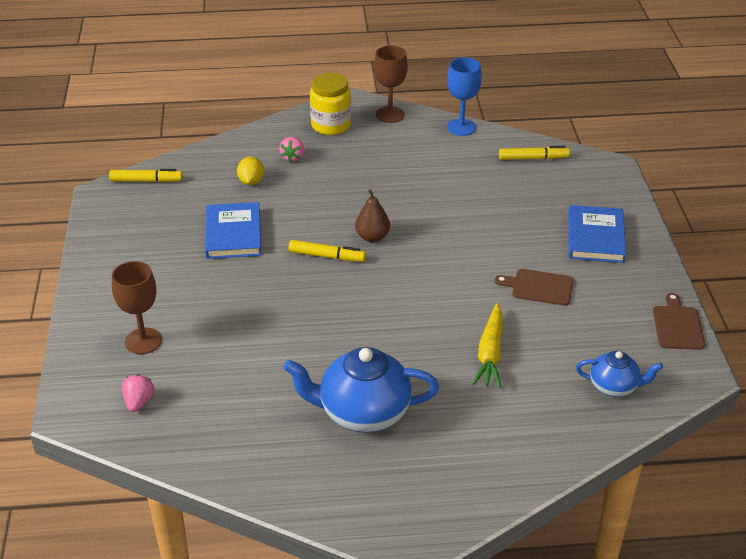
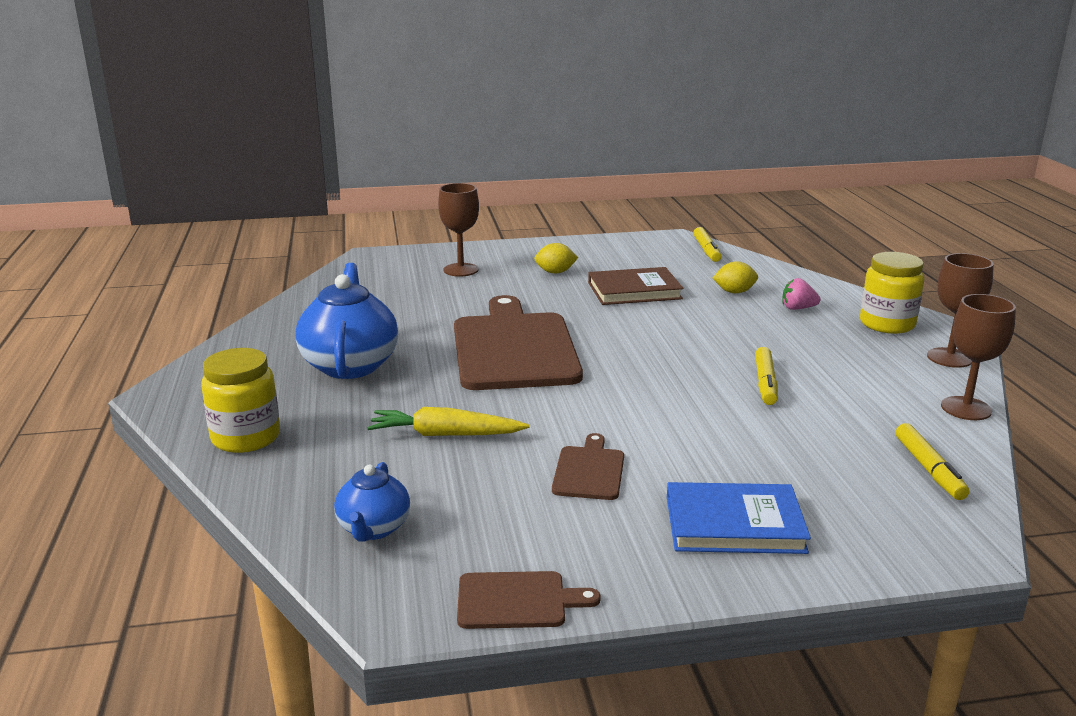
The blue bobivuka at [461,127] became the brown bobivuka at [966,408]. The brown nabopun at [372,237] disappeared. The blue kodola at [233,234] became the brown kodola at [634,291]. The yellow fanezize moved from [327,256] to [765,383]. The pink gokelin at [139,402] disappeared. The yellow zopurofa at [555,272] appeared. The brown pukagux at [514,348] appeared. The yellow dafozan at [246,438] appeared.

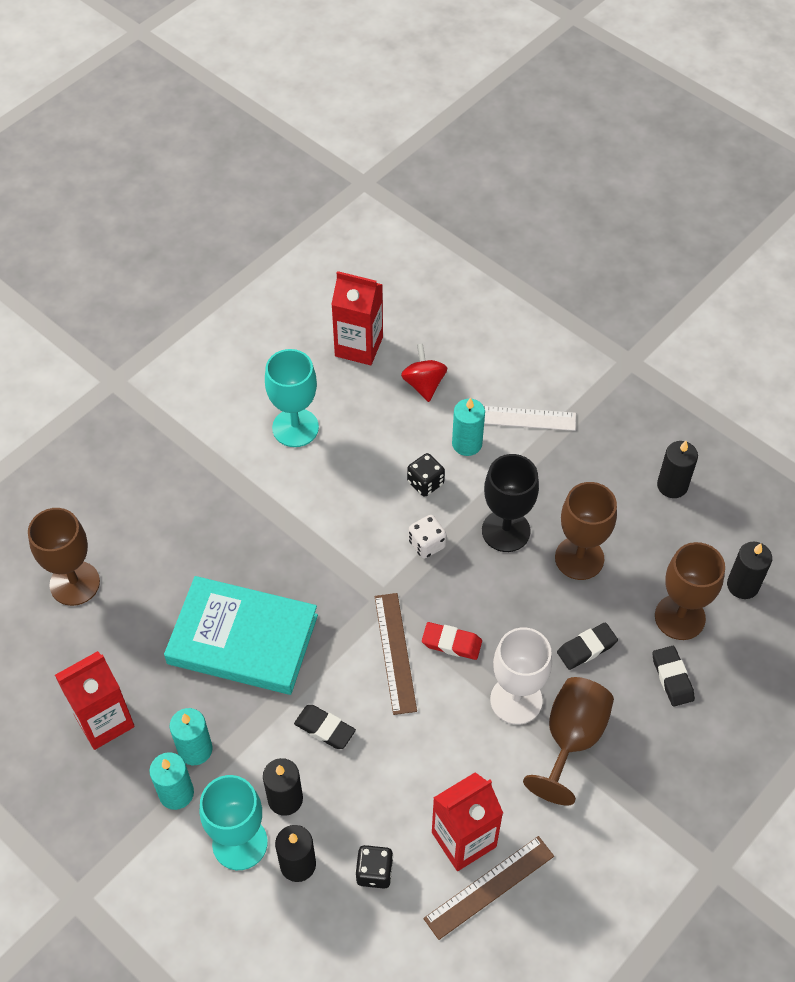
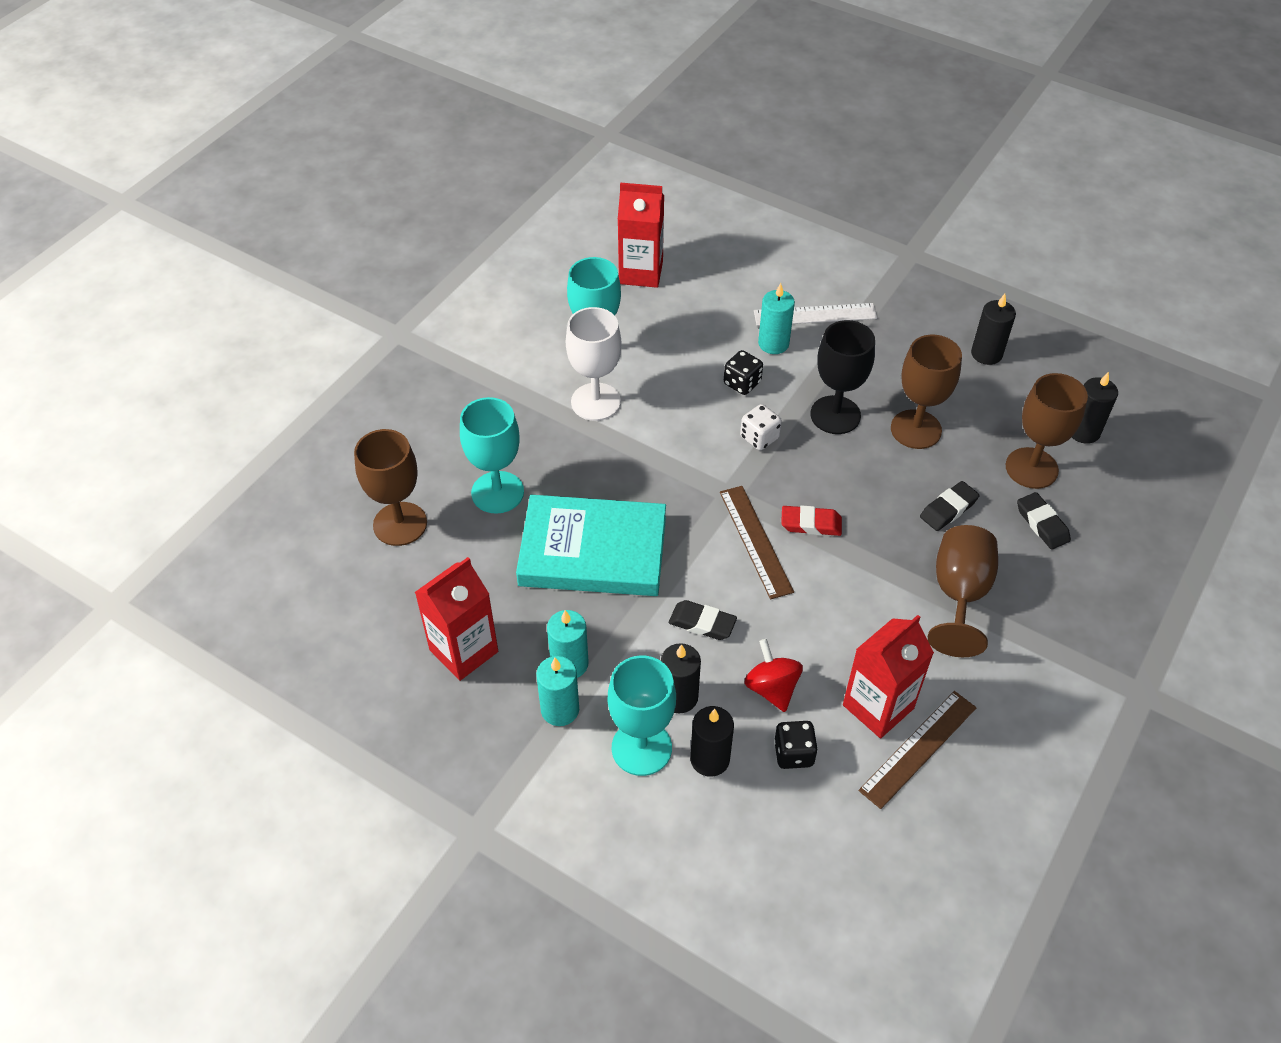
The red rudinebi moved from [424,384] to [771,688]. The white bobivuka moved from [516,700] to [595,402]. The turquoise bobivuka at [497,492] appeared.

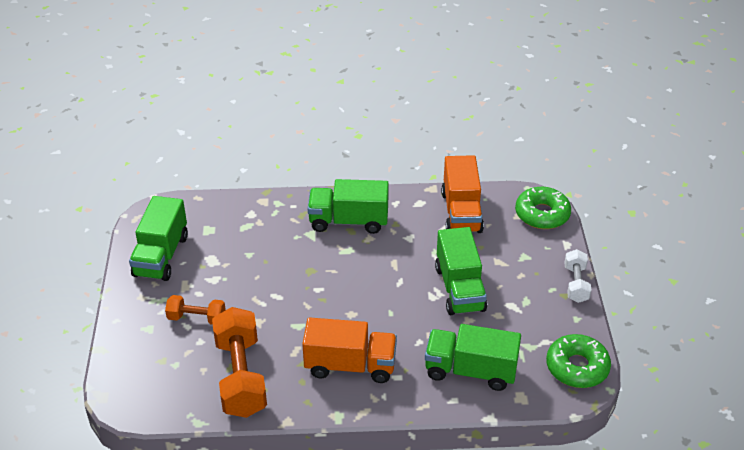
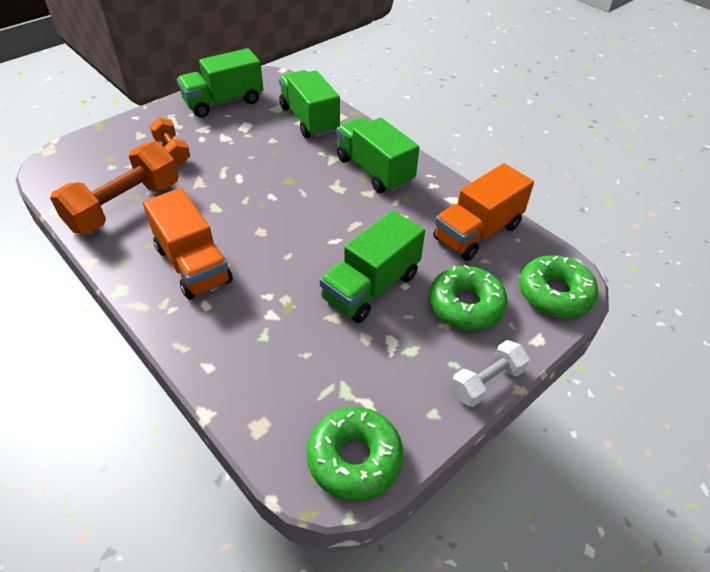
The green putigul moved from [470,371] to [309,119]. The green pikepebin at [466,305] appeared.

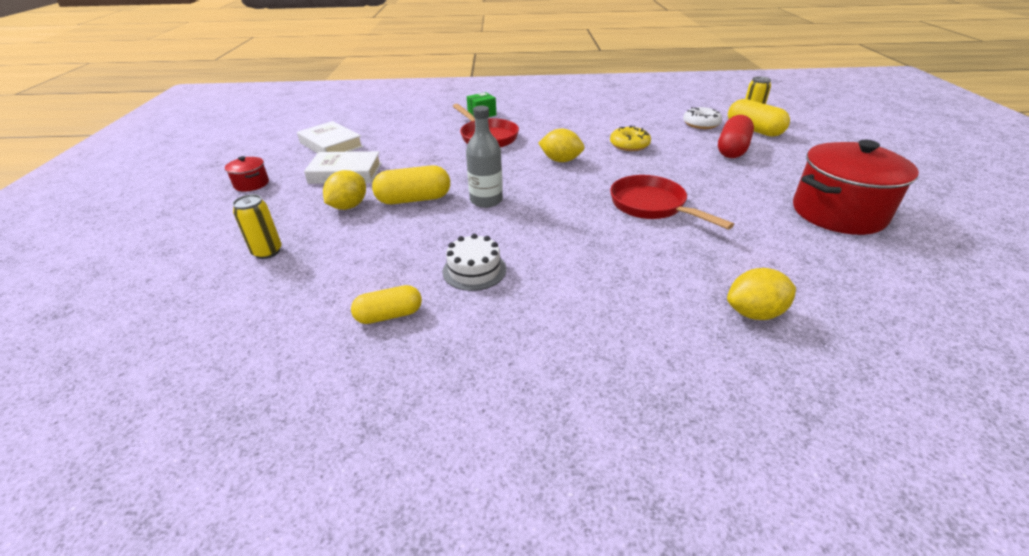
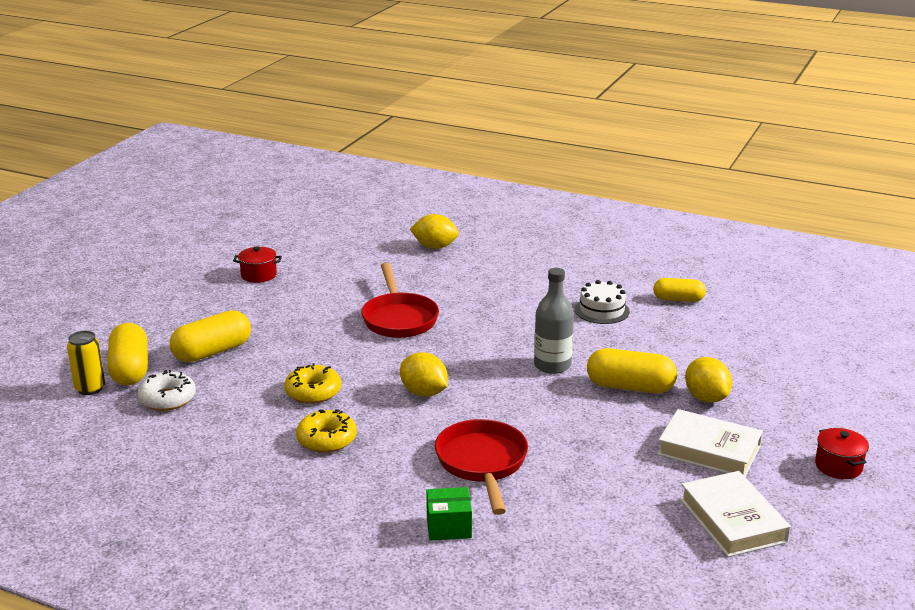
The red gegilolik at [732,149] became the yellow gegilolik at [212,352]. The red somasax at [838,213] changed to 0.45 times the size. The yellow zopurofa at [349,206] turned 75 degrees counterclockwise. The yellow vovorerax at [267,252] disappeared. The yellow pikepebin at [326,439] appeared.

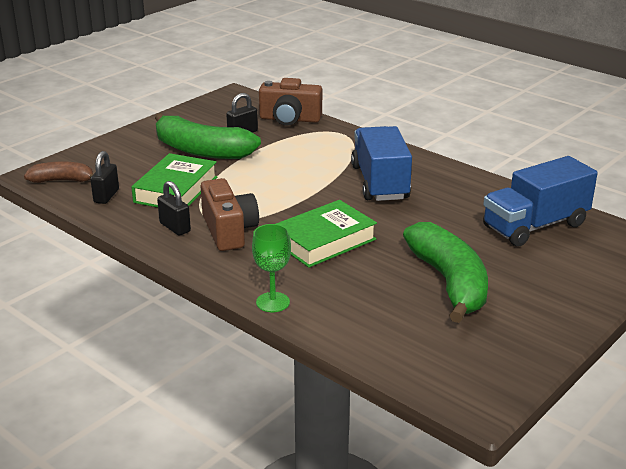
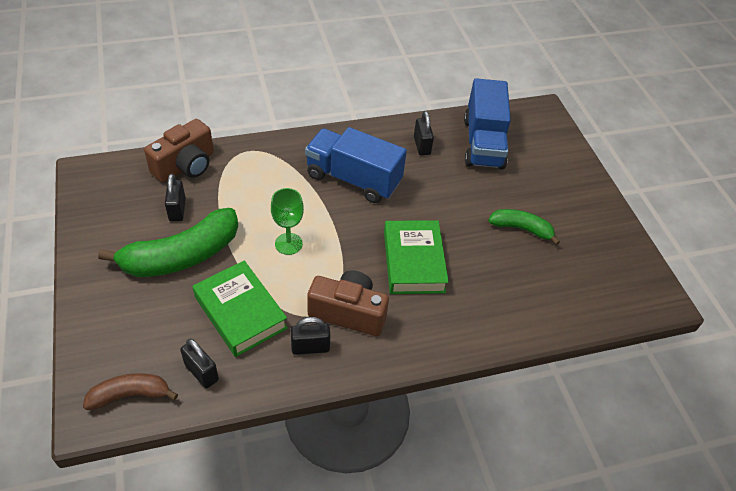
The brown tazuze at [62,180] turned 45 degrees clockwise. The green tazuze at [449,283] changed to 0.55 times the size. The green bobivuka moved from [273,302] to [288,244]. The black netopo at [421,146] appeared.

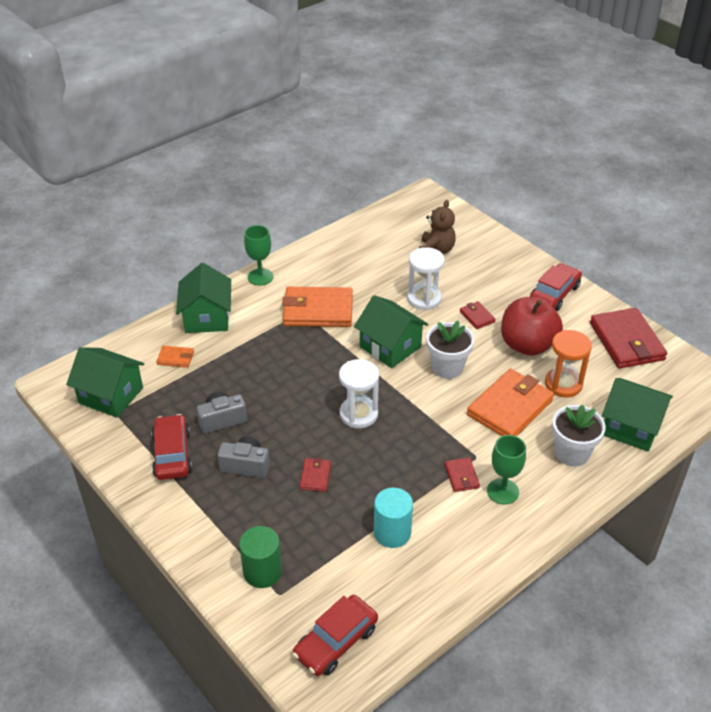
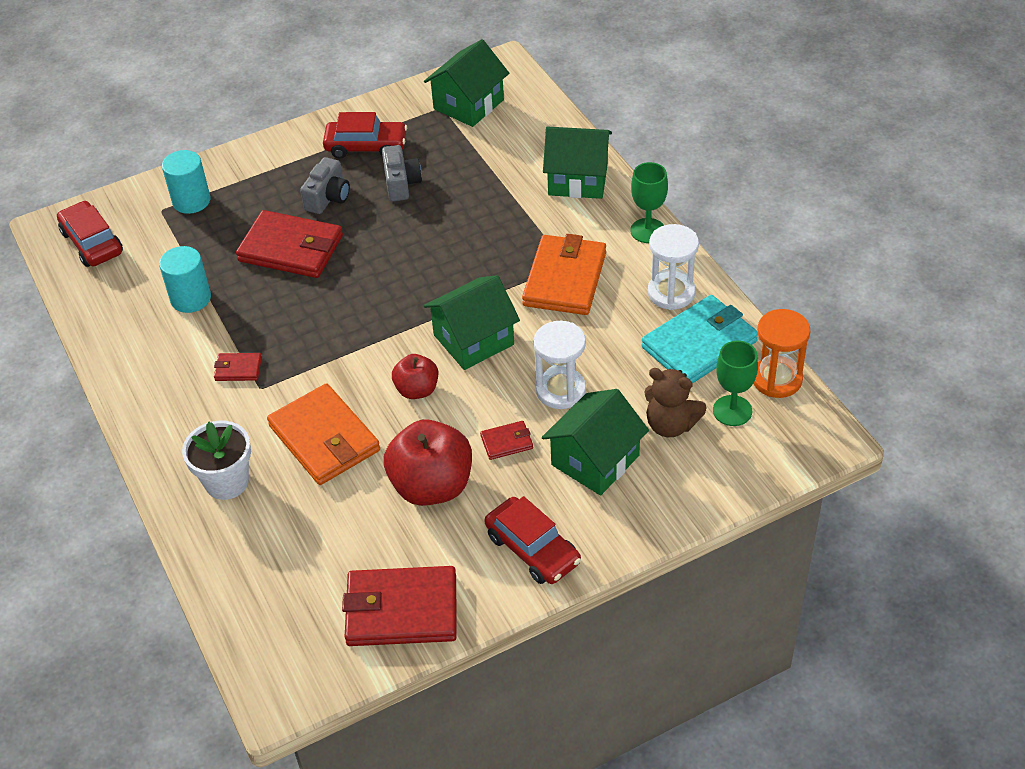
The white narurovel at [447,367] was replaced by the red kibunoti at [417,390]. The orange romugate moved from [563,384] to [777,379]. The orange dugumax at [175,358] disappeared. The white romugate moved from [358,414] to [671,293]. The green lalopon moved from [631,427] to [595,460]. The green bobivuka moved from [502,491] to [732,411]. The red dugumax at [315,476] changed to 2.18 times the size. The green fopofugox at [262,572] became the turquoise fopofugox at [191,201]. The turquoise dugumax at [699,344] appeared.

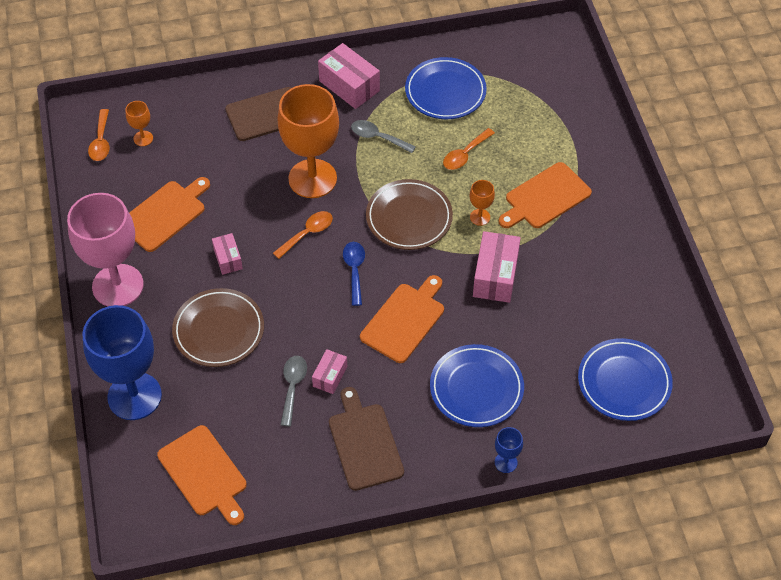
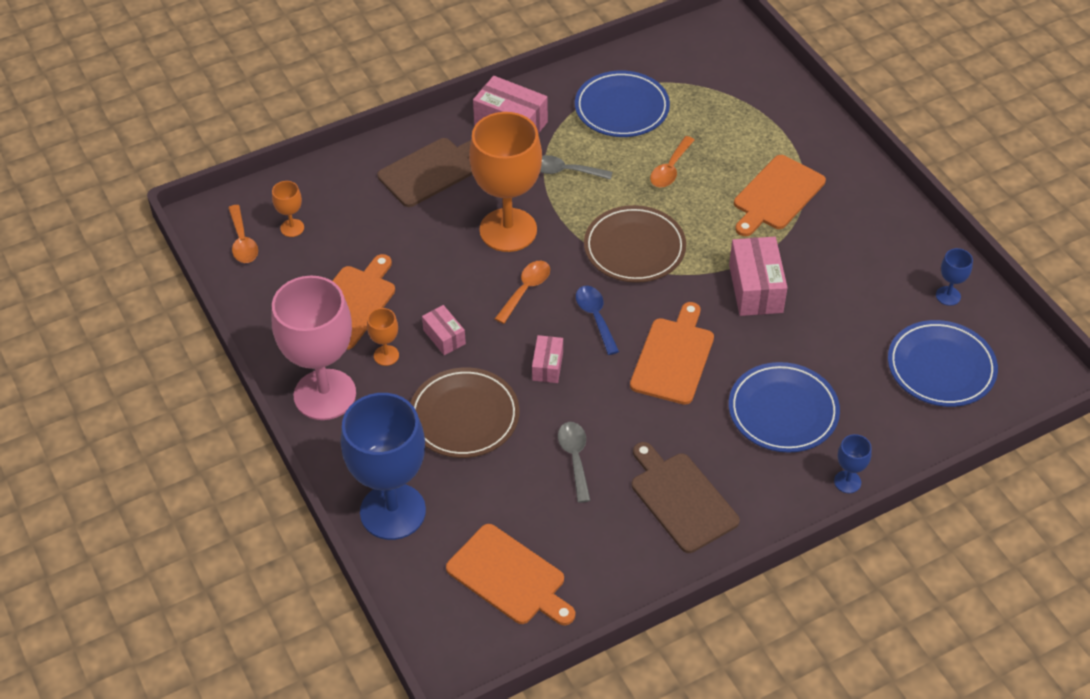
The orange bobivuka moved from [480,217] to [386,355]. The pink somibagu moved from [330,376] to [547,366]. The blue bobivuka at [948,296] appeared.

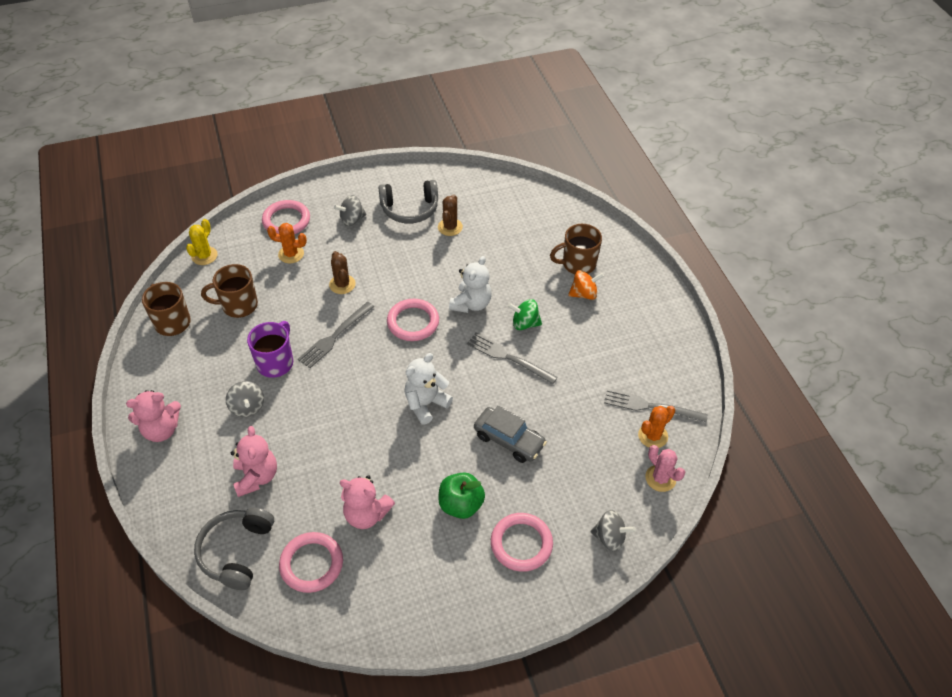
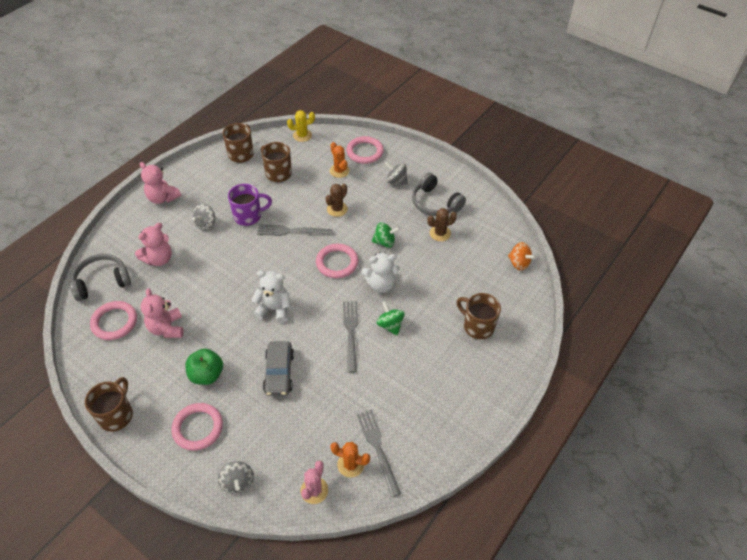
The orange rudinebi moved from [584,294] to [519,263]. The green rudinebi at [385,242] appeared. The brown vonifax at [116,415] appeared.

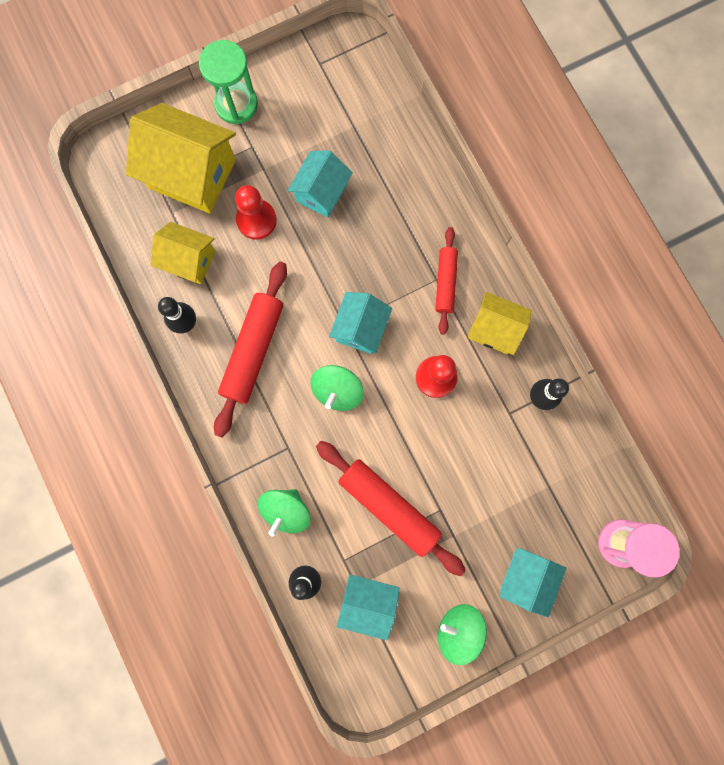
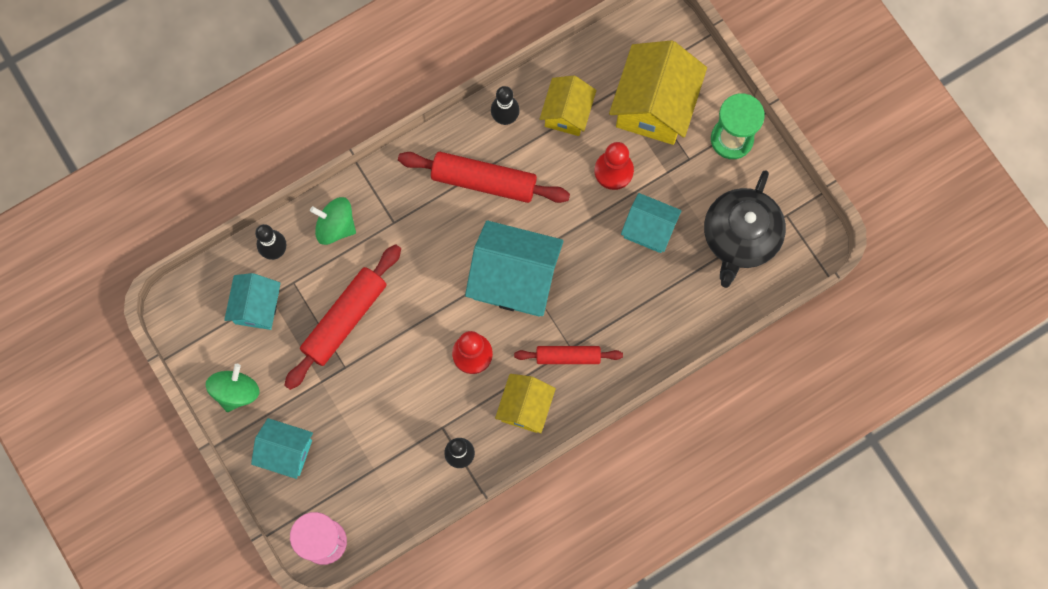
The turquoise lalopon at [360,328] changed to 1.69 times the size. The green rudinebi at [337,391] disappeared. The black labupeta at [740,236] appeared.

